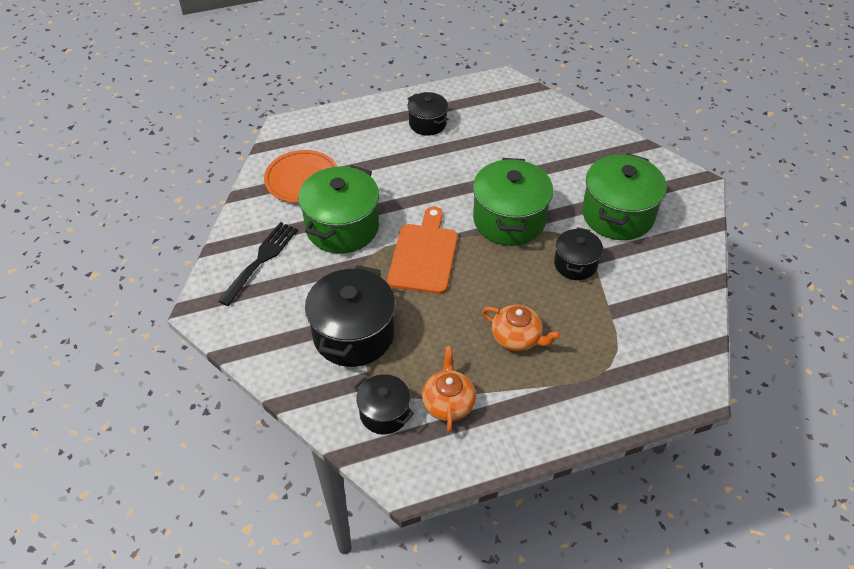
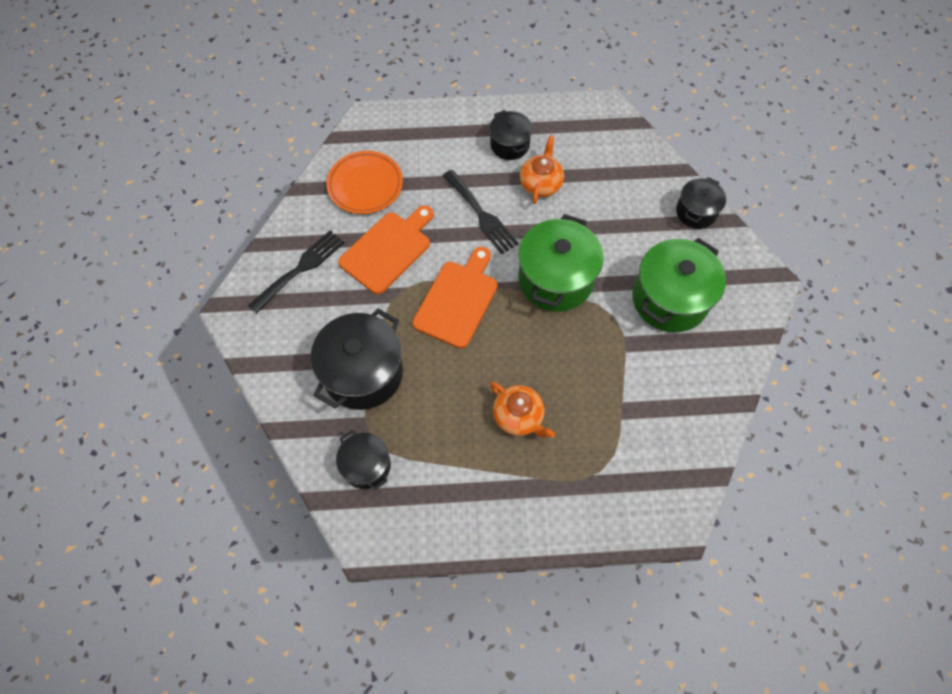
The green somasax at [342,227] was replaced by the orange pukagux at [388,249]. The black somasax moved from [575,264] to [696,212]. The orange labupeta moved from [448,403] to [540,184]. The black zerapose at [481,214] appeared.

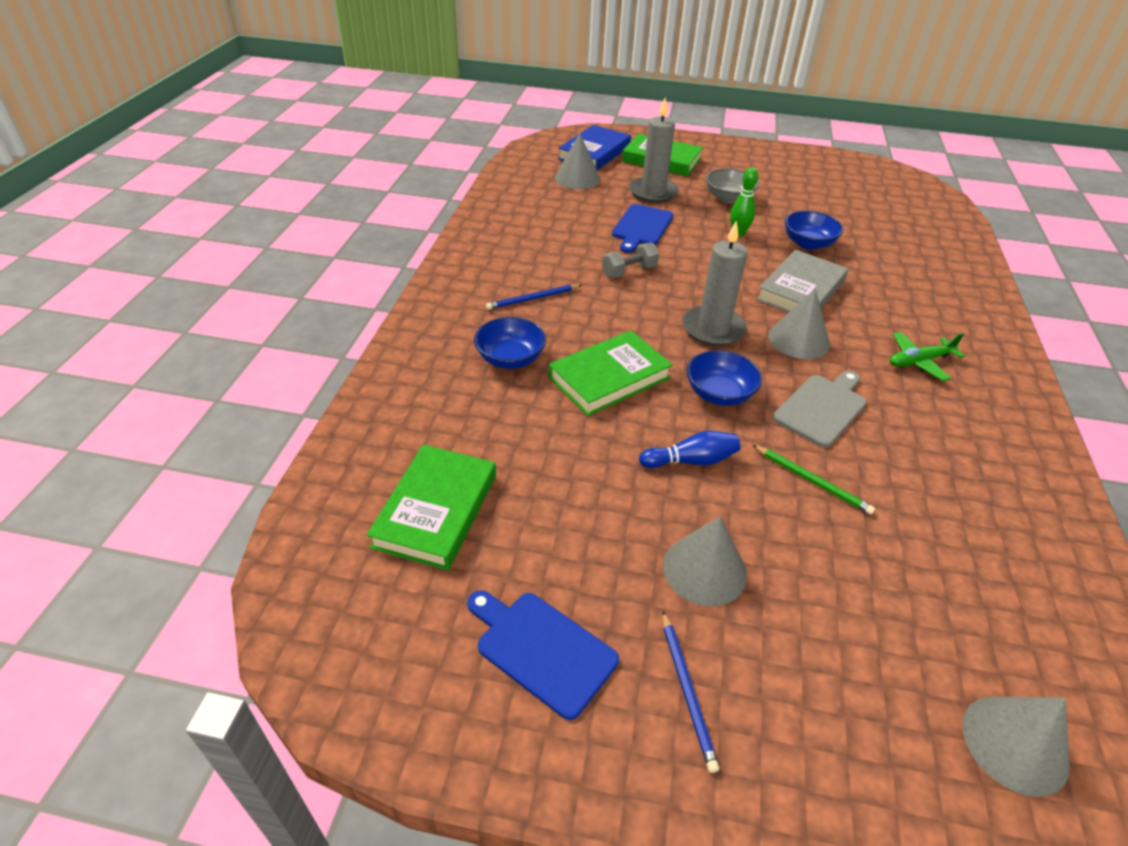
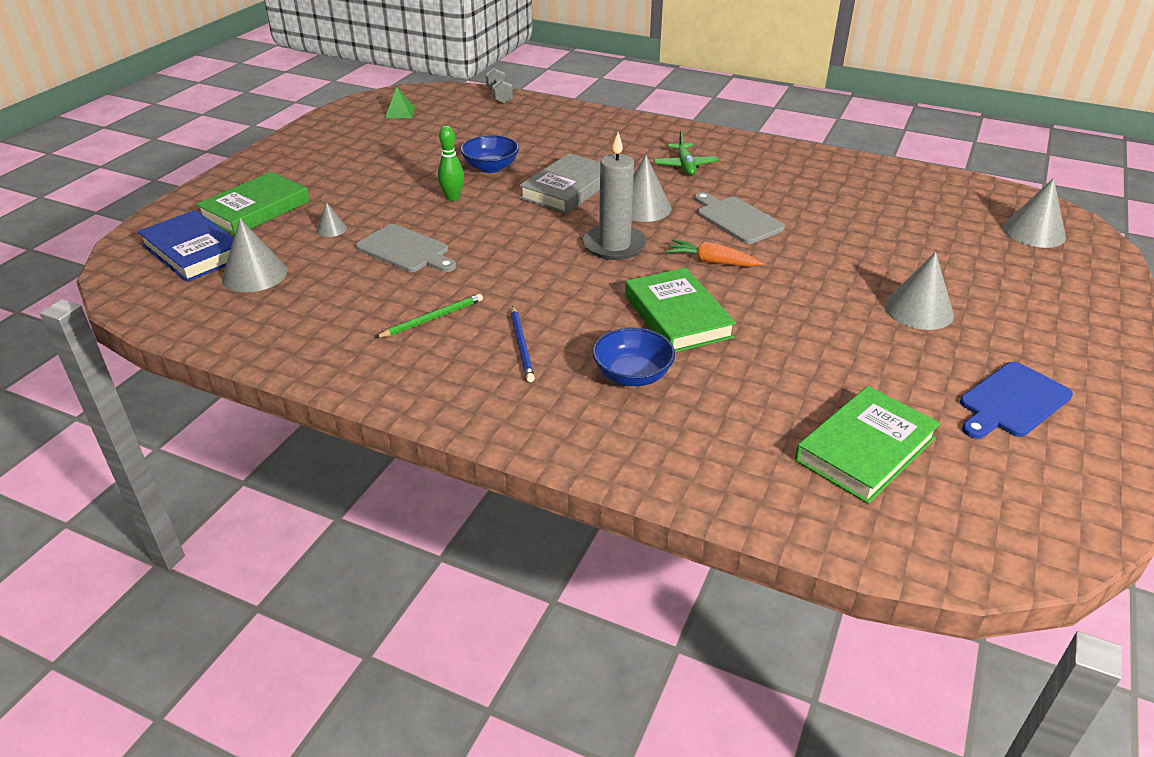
The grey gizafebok at [653,192] was replaced by the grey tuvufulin at [331,229]. The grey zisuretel at [728,198] disappeared. The blue pukagux at [641,227] became the grey pukagux at [405,250]. The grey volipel moved from [629,271] to [499,96]. The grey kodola at [801,290] turned 75 degrees clockwise. The blue zisuretel at [719,394] was replaced by the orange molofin at [712,262]. The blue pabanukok at [691,461] disappeared. The green kodola at [436,510] turned 75 degrees counterclockwise. The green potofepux moved from [812,481] to [432,318]. The blue potofepux at [687,691] disappeared. The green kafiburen at [400,112] appeared.

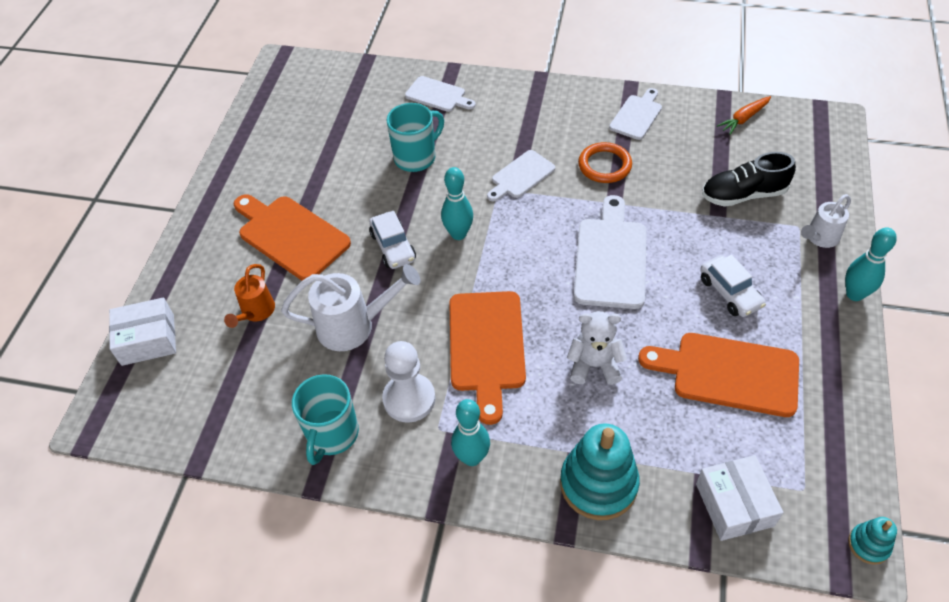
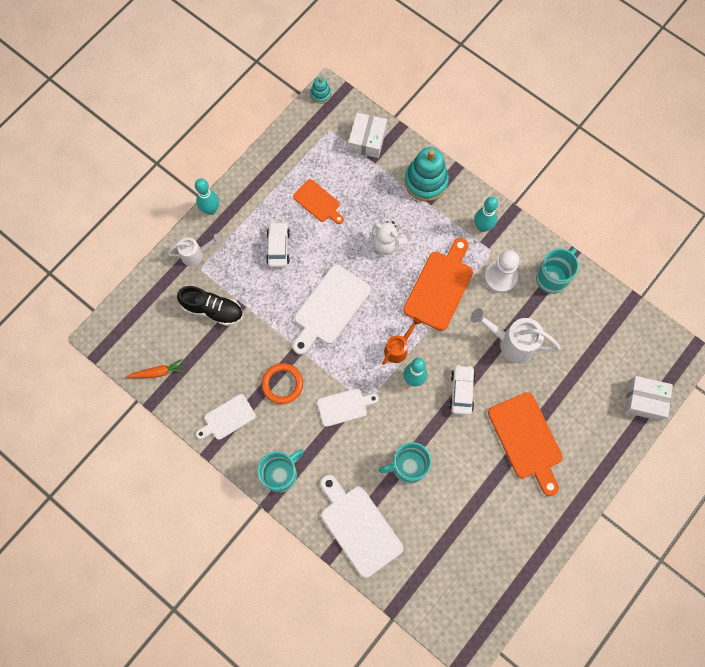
The white pukagux at [438,95] changed to 1.68 times the size. The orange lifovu moved from [256,312] to [398,348]. The orange pukagux at [728,373] changed to 0.60 times the size. The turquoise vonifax at [281,474] appeared.

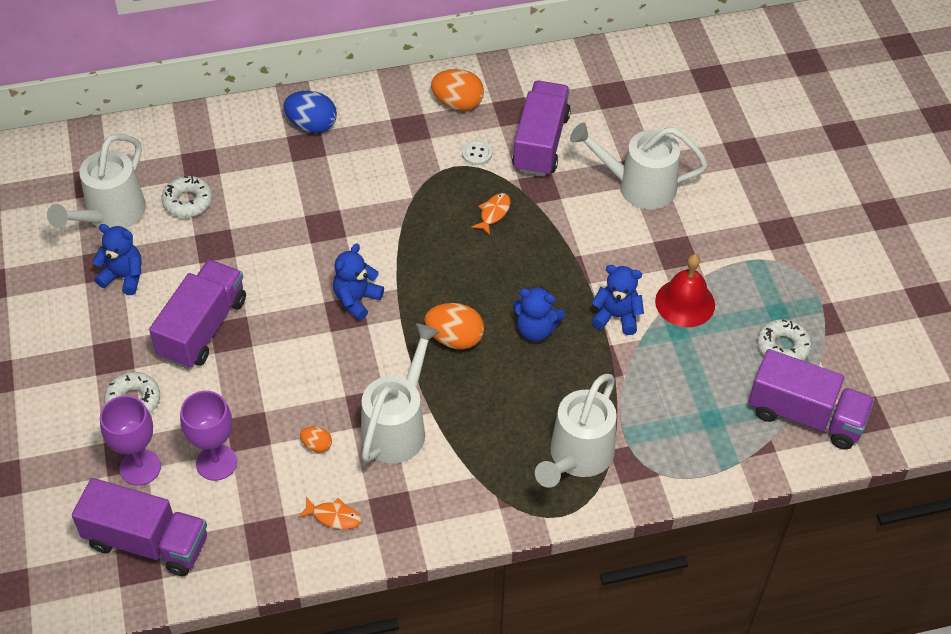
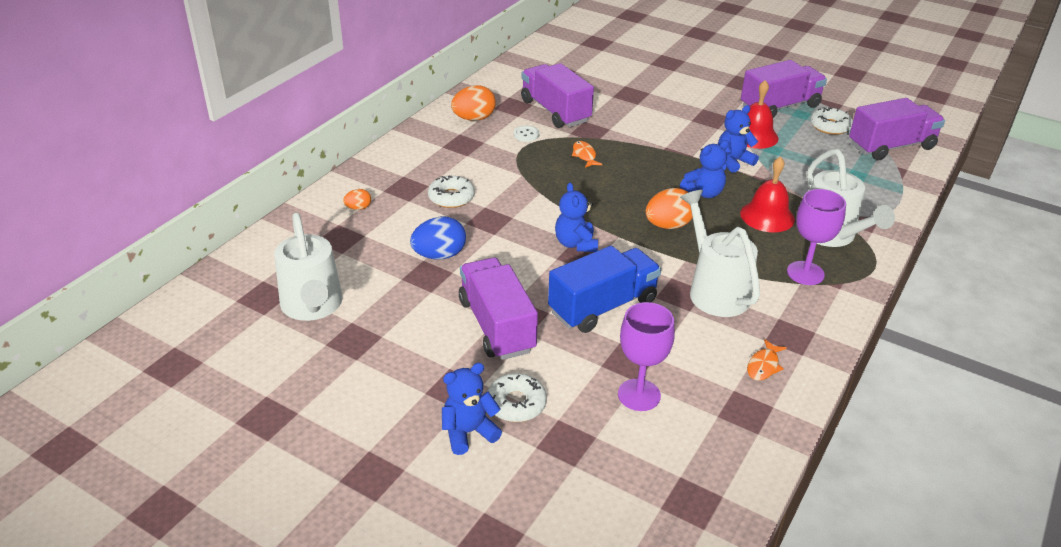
The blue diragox moved from [312,125] to [439,255]. The white lifovu at [637,186] disappeared. The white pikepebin moved from [188,202] to [451,197]. The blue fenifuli moved from [124,277] to [468,432]. The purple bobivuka moved from [140,467] to [805,273]. The orange diragox moved from [317,445] to [358,208]. The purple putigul moved from [147,542] to [780,107]. The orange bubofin at [333,516] turned 150 degrees clockwise. The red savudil at [767,216] appeared. The blue putigul at [603,306] appeared.

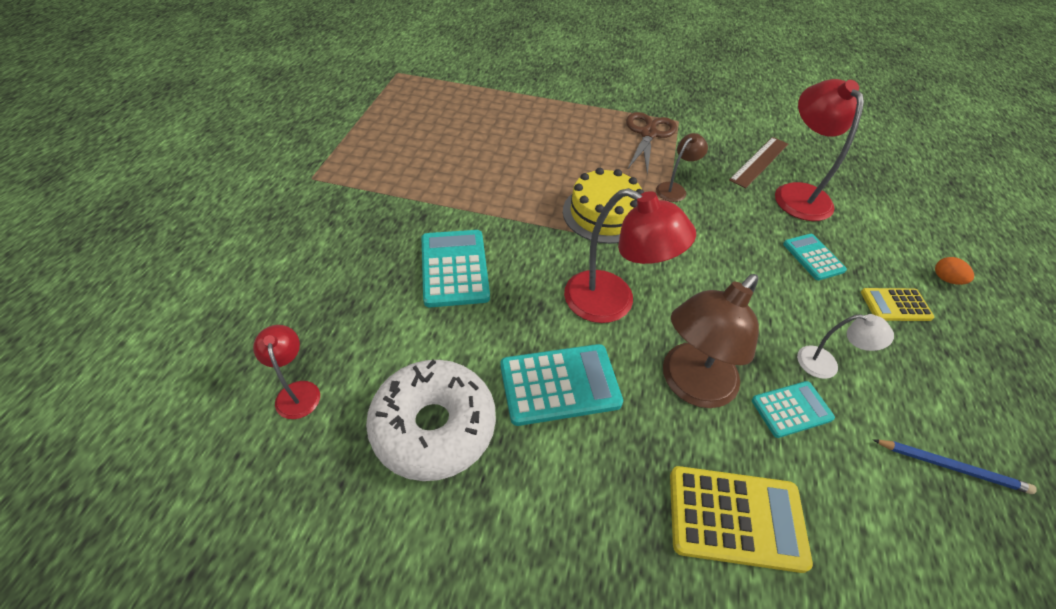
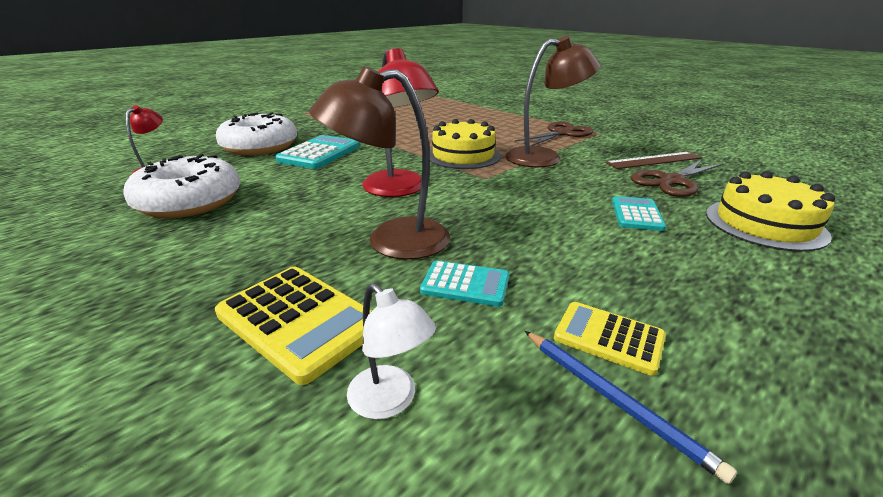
The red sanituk at [797,194] was replaced by the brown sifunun at [672,181]. The brown sanituk at [674,189] changed to 1.89 times the size. The orange diragox at [946,279] disappeared. The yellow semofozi moved from [895,305] to [608,337]. The white sanituk moved from [826,364] to [390,401]. The turquoise semofozi at [559,384] disappeared. The white pikepebin at [260,147] appeared. The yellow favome at [764,224] appeared.

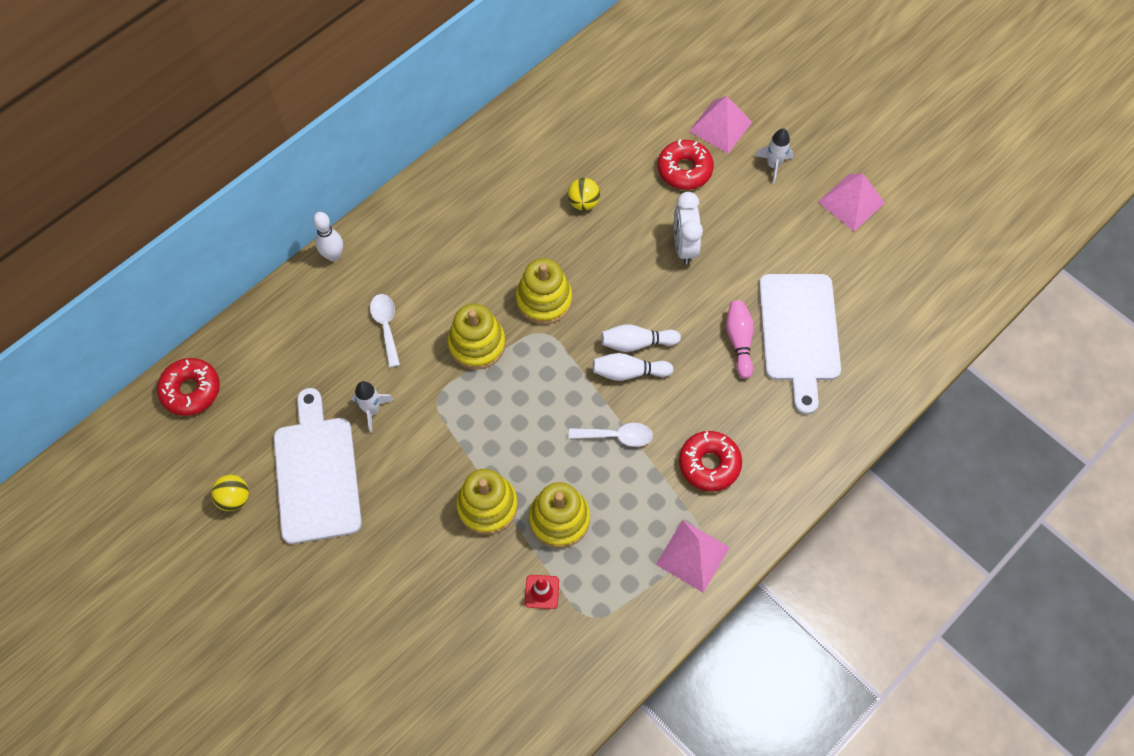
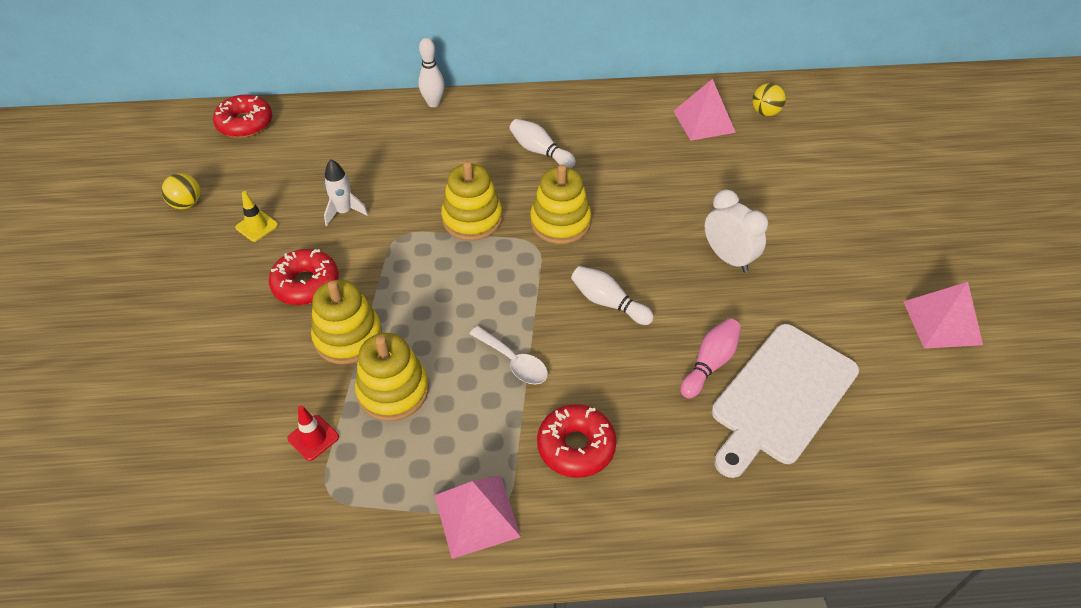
The pink kafiburen moved from [720,126] to [704,121]. The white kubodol at [773,165] disappeared. The red pikepebin moved from [684,170] to [306,284]. The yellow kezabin moved from [583,203] to [765,112]. The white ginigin at [684,246] turned 105 degrees clockwise. The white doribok at [386,326] disappeared. The white pabanukok moved from [628,372] to [540,151]. The white pukagux at [316,474] was replaced by the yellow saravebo at [257,226].

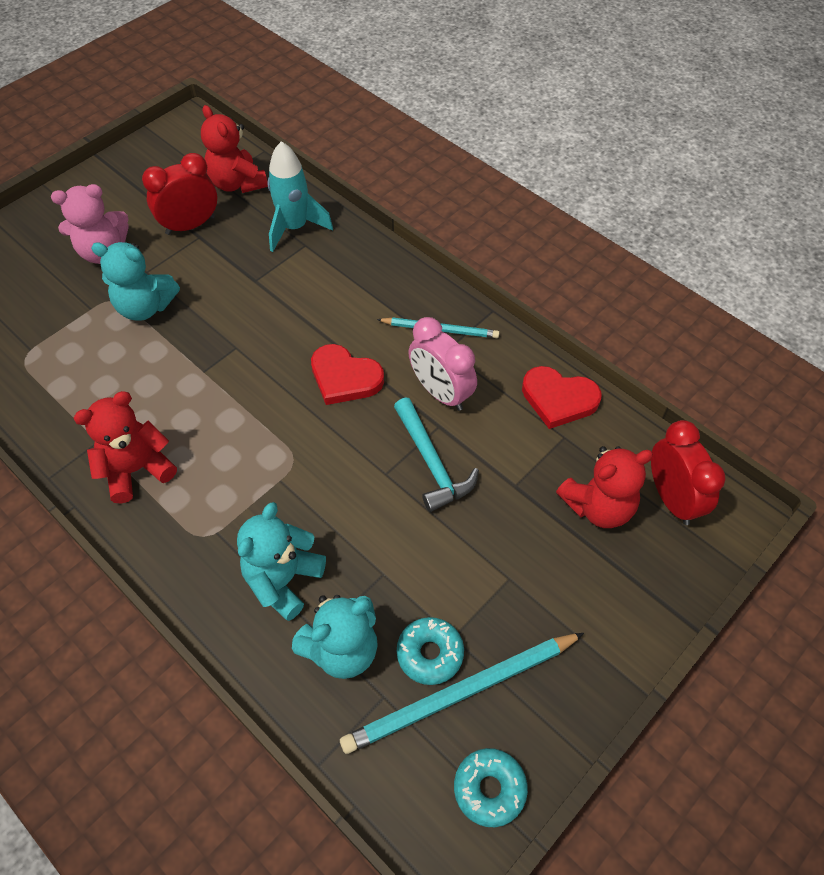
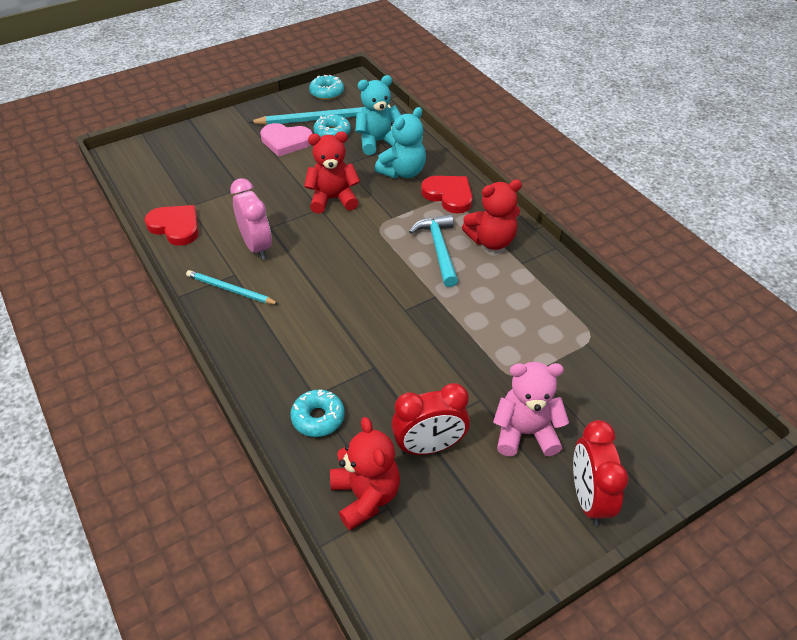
The turquoise kubodol at [295,228] was replaced by the turquoise pikepebin at [318,418]. The turquoise fenifuli at [145,307] disappeared. The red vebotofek moved from [345,378] to [449,195]. The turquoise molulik moved from [432,463] to [439,249]. The red ginigin moved from [671,498] to [588,498]. The red fenifuli moved from [598,506] to [333,199]. The pink vebotofek at [286,141] appeared.

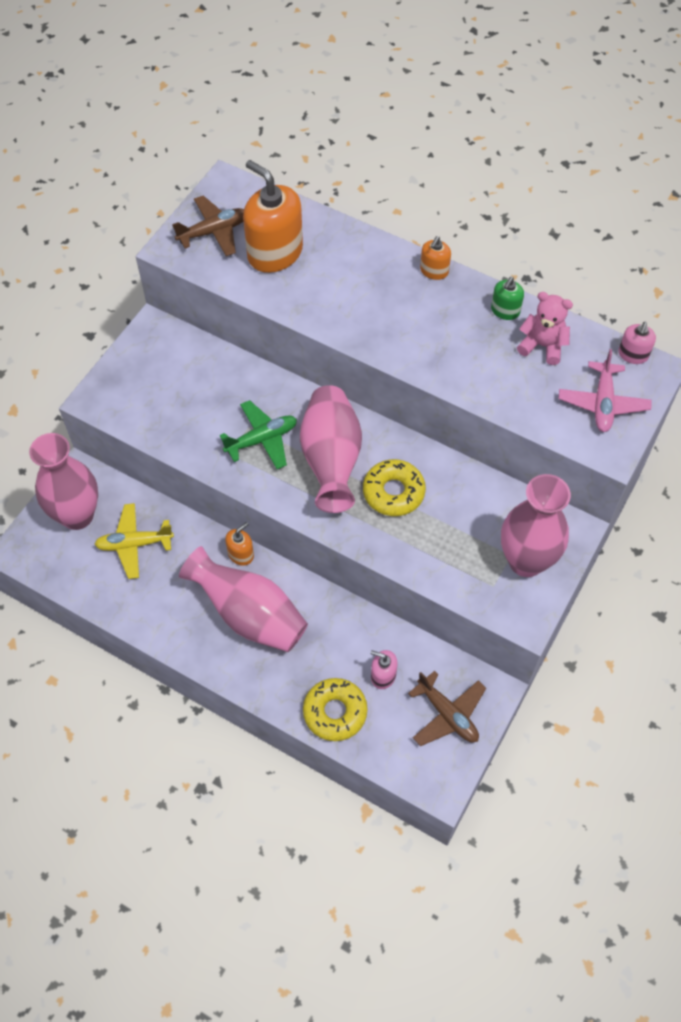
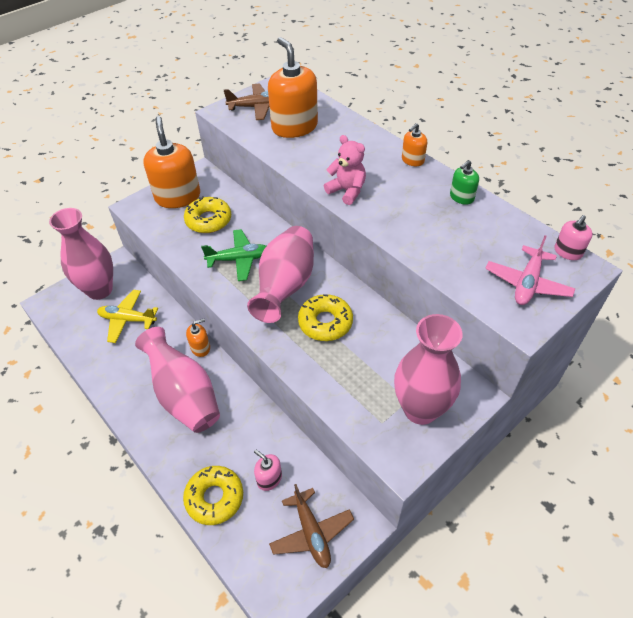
The pink fenifuli moved from [542,346] to [347,191]. The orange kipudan at [178,197] appeared. The yellow pikepebin at [208,220] appeared.

